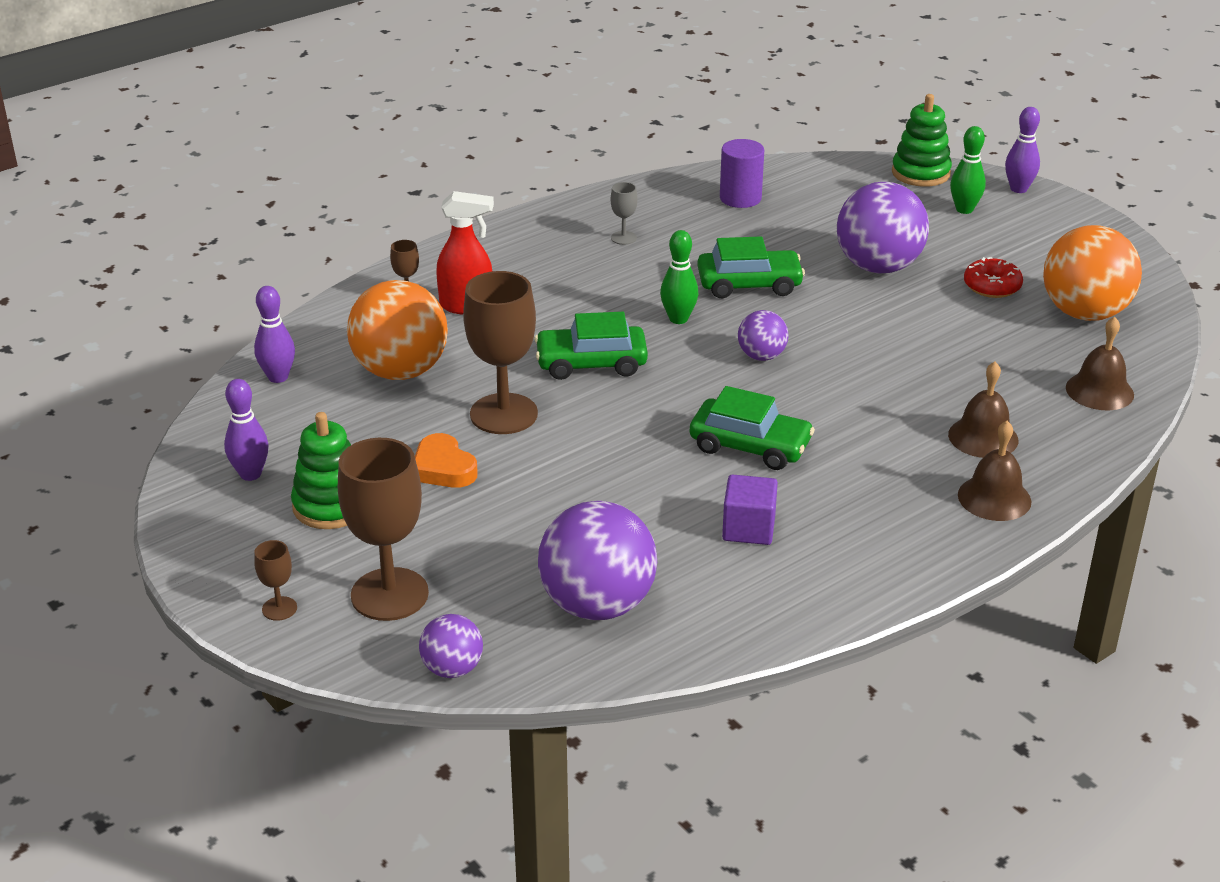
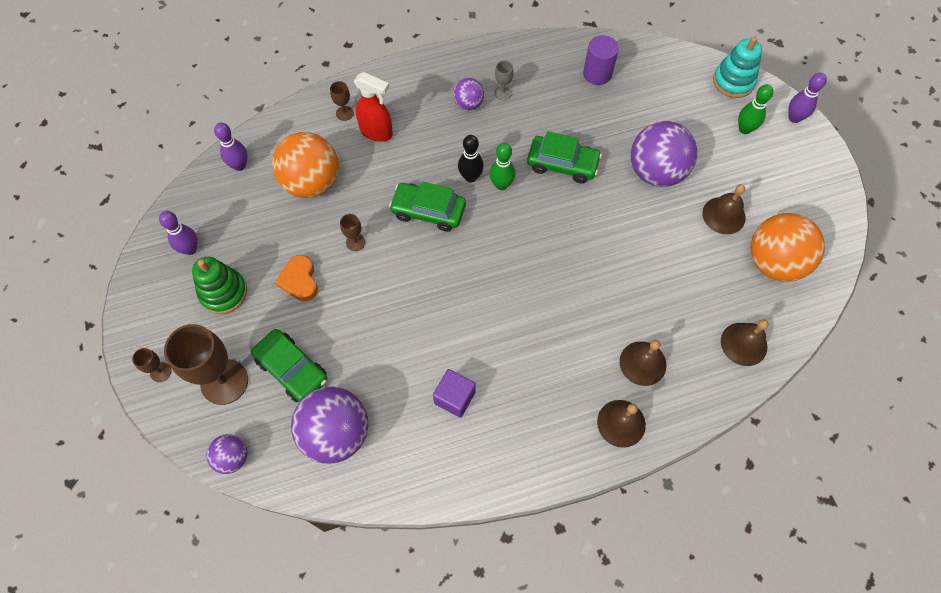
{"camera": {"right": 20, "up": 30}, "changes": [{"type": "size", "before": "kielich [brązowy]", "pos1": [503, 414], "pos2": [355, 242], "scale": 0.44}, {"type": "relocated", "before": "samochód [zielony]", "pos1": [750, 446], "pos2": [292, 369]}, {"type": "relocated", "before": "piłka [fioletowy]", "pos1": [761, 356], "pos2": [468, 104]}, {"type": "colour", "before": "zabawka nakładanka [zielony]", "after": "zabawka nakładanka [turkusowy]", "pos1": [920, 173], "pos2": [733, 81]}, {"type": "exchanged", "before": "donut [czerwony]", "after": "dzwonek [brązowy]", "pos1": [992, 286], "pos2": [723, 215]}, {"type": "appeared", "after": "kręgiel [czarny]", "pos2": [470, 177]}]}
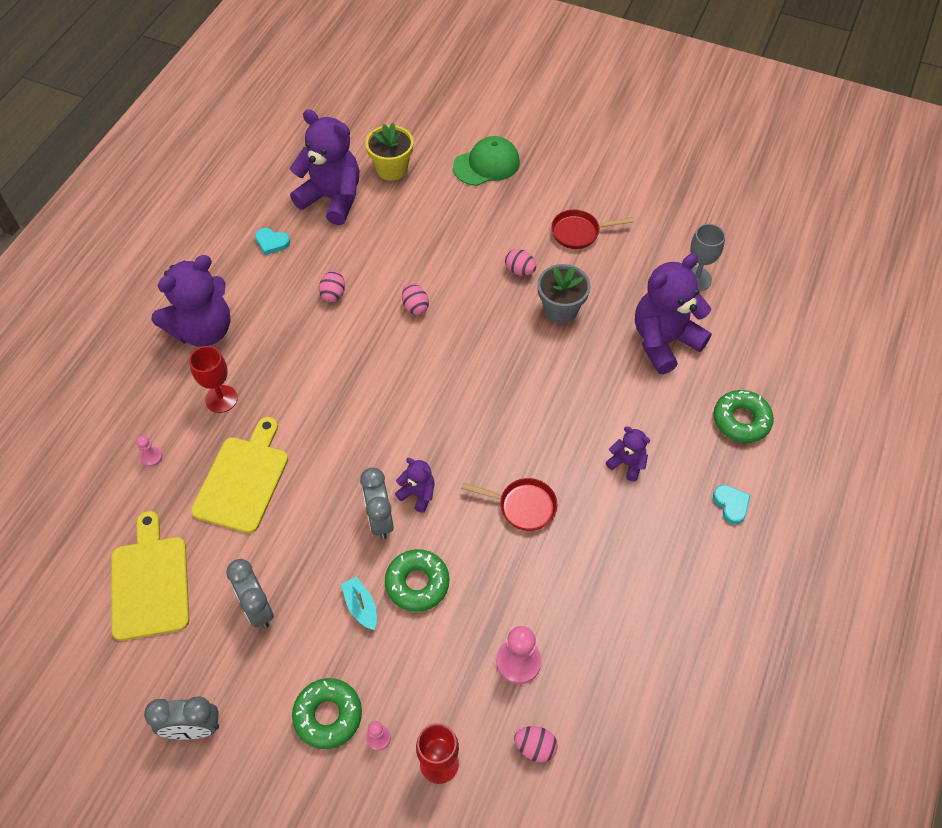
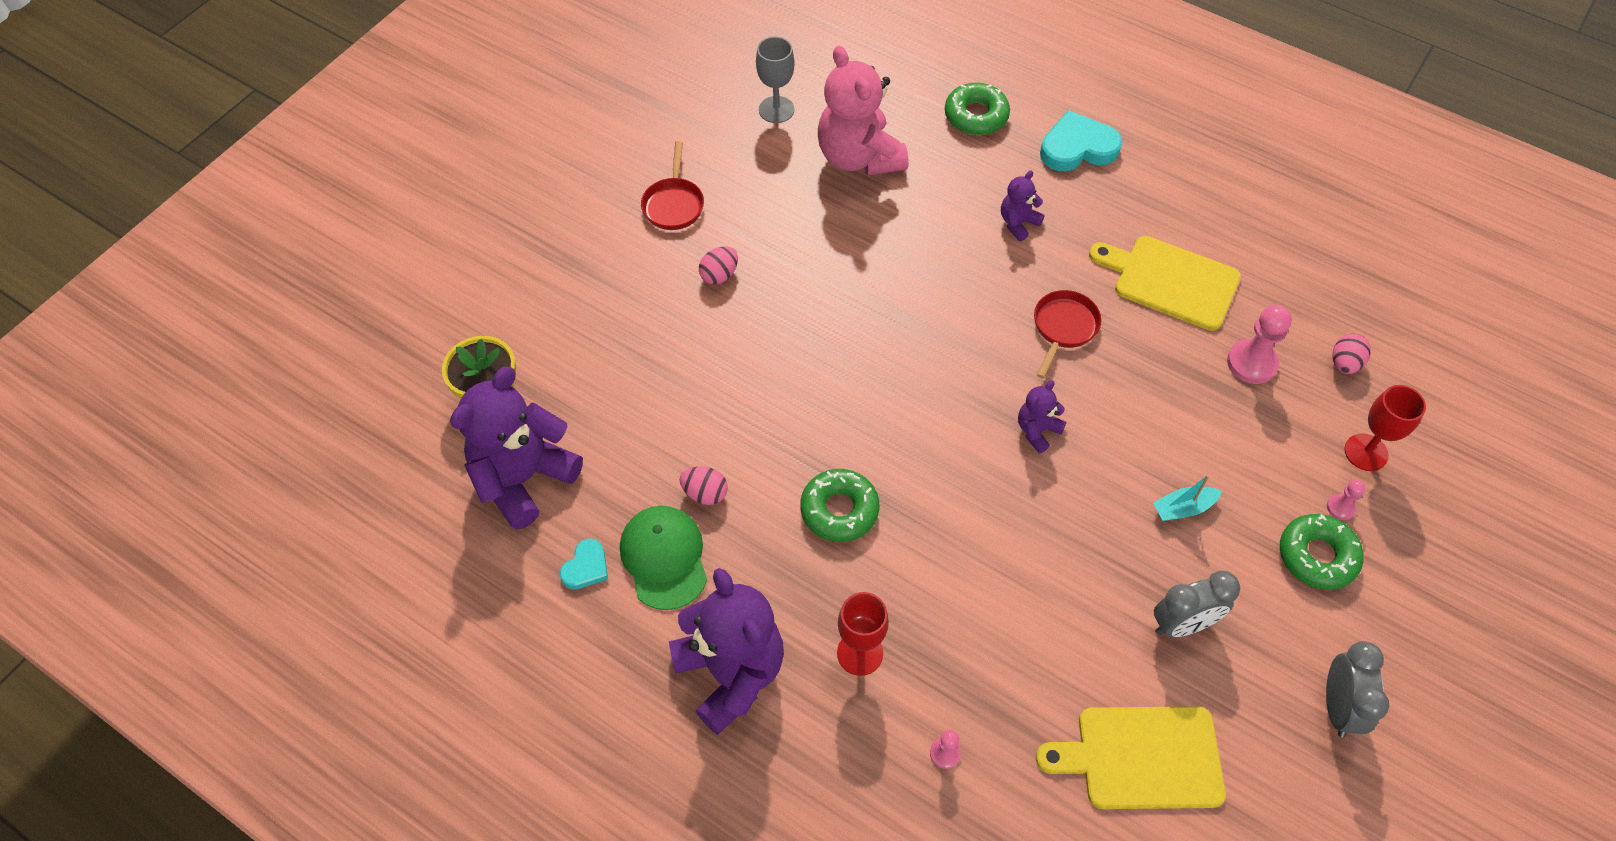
{"camera": {"right": -80, "up": 0}, "changes": [{"type": "relocated", "before": "deska do krojenia [żółty]", "pos1": [243, 480], "pos2": [1170, 281]}, {"type": "missing", "before": "budzik [szary]", "pos1": [380, 519]}, {"type": "relocated", "before": "donut [zielony]", "pos1": [417, 583], "pos2": [839, 510]}, {"type": "missing", "before": "jajko [różowy]", "pos1": [415, 307]}, {"type": "relocated", "before": "czapka [zielony]", "pos1": [487, 164], "pos2": [664, 558]}, {"type": "missing", "before": "doniczka [szary]", "pos1": [560, 309]}, {"type": "colour", "before": "miś [fioletowy]", "after": "miś [różowy]", "pos1": [664, 341], "pos2": [859, 157]}, {"type": "size", "before": "serce [turkusowy]", "pos1": [731, 504], "pos2": [1077, 147], "scale": 1.81}]}
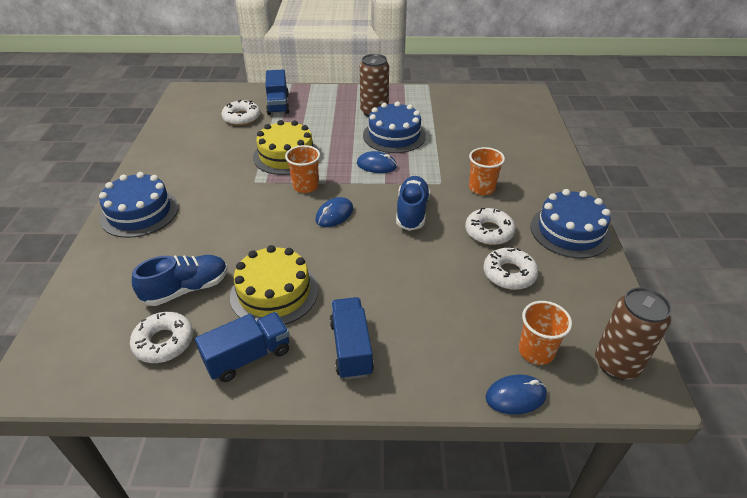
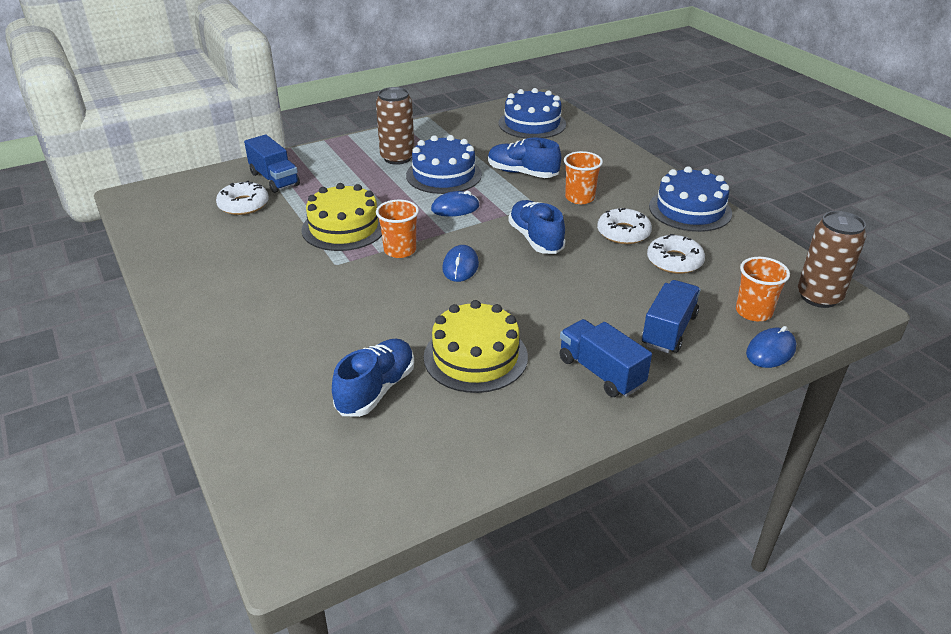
{"camera": {"right": -30, "up": -5}, "changes": [{"type": "relocated", "before": "tort [niebieski]", "pos1": [139, 212], "pos2": [532, 124]}, {"type": "missing", "before": "donut [biały]", "pos1": [164, 342]}, {"type": "relocated", "before": "ciężarówka [niebieski]", "pos1": [248, 357], "pos2": [669, 330]}, {"type": "appeared", "after": "but [niebieski]", "pos2": [522, 173]}]}
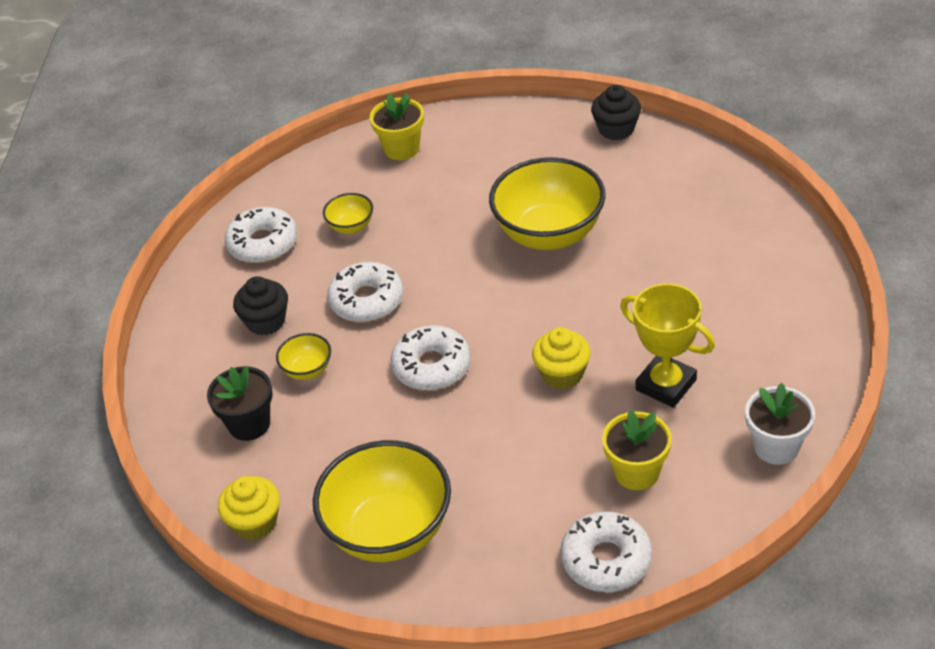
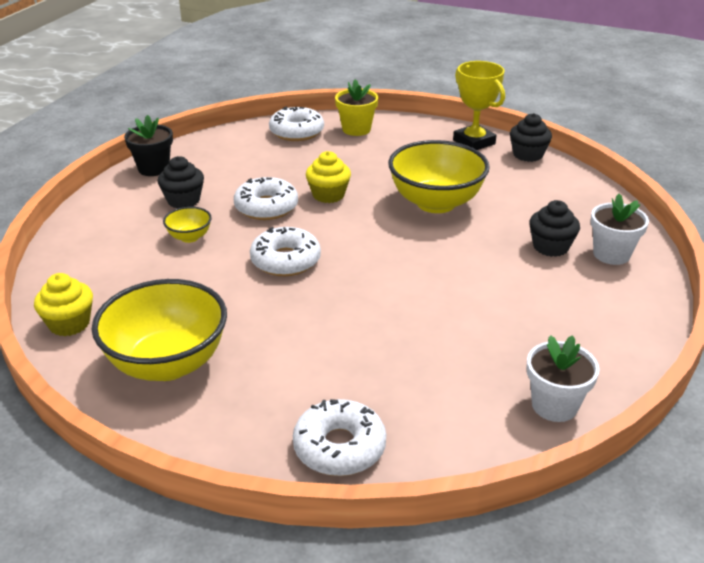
{"camera": {"right": 15, "up": -10}, "changes": [{"type": "relocated", "before": "doniczka [czarny]", "pos1": [249, 424], "pos2": [153, 168]}, {"type": "relocated", "before": "donut [biały]", "pos1": [263, 243], "pos2": [296, 132]}, {"type": "missing", "before": "miska [żółty]", "pos1": [351, 226]}, {"type": "relocated", "before": "muffinka [żółty]", "pos1": [562, 374], "pos2": [328, 195]}, {"type": "missing", "before": "doniczka [żółty]", "pos1": [637, 472]}, {"type": "relocated", "before": "puchar [żółty]", "pos1": [666, 385], "pos2": [474, 142]}, {"type": "appeared", "after": "muffinka [czarny]", "pos2": [550, 247]}, {"type": "appeared", "after": "doniczka [biały]", "pos2": [611, 254]}]}
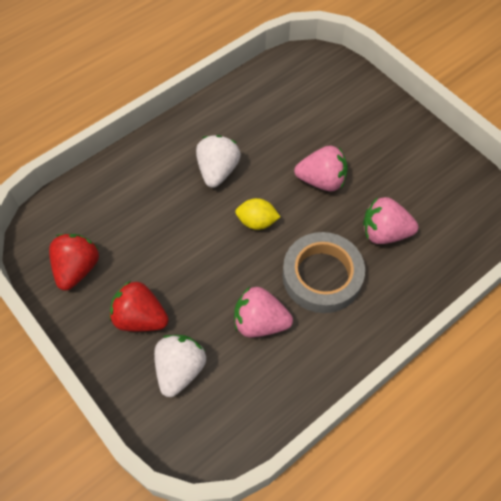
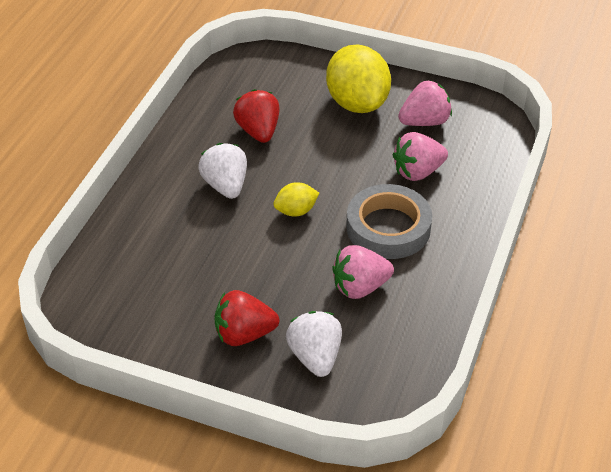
{"camera": {"right": -30, "up": -15}, "changes": [{"type": "relocated", "before": "truskawka [czerwony]", "pos1": [77, 269], "pos2": [258, 131]}, {"type": "relocated", "before": "truskawka [różowy]", "pos1": [321, 180], "pos2": [424, 122]}, {"type": "appeared", "after": "cytryna [żółty]", "pos2": [357, 103]}]}
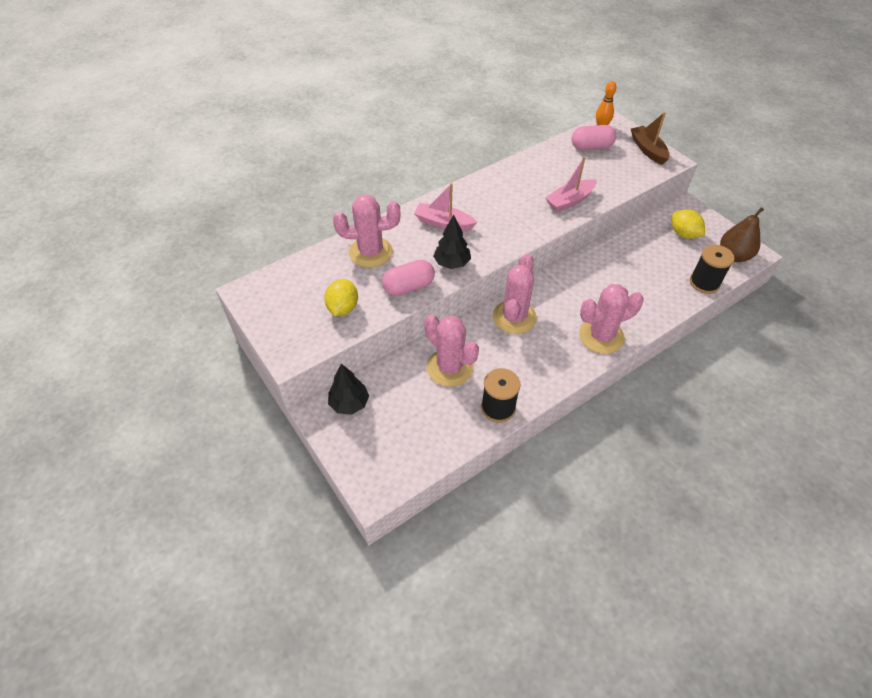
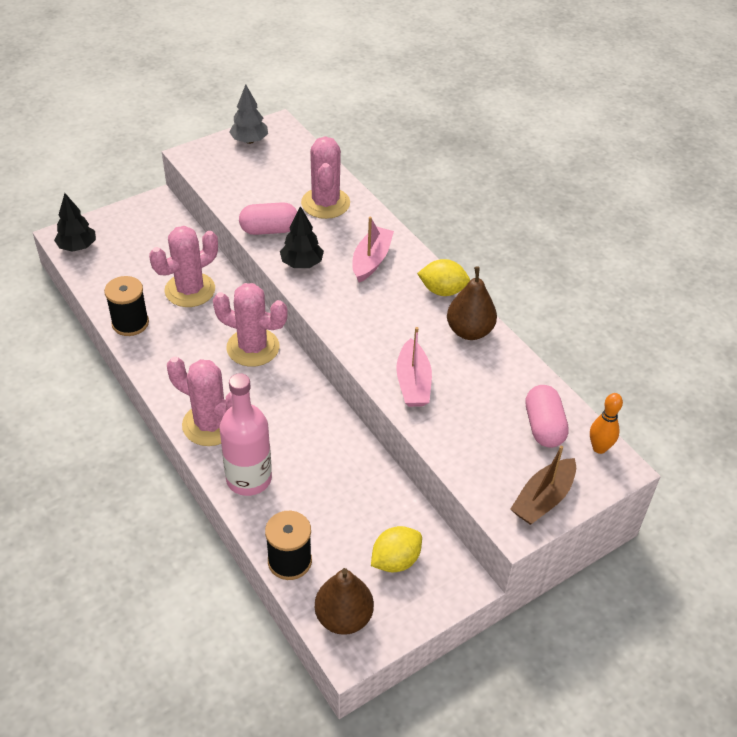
{"camera": {"right": 90, "up": -5}, "changes": [{"type": "relocated", "before": "cytryna [żółty]", "pos1": [343, 308], "pos2": [442, 291]}, {"type": "relocated", "before": "drzewko [czarny]", "pos1": [349, 403], "pos2": [77, 247]}, {"type": "spun", "before": "kapsułka [różowy]", "pos1": [409, 286], "pos2": [269, 230], "turn": -75}, {"type": "spun", "before": "łódka [różowy]", "pos1": [569, 201], "pos2": [413, 383], "turn": -150}, {"type": "spun", "before": "kaktus [różowy]", "pos1": [601, 336], "pos2": [210, 424], "turn": -45}, {"type": "spun", "before": "łódka [brązowy]", "pos1": [648, 150], "pos2": [543, 499], "turn": 150}, {"type": "appeared", "after": "butelka [różowy]", "pos2": [249, 479]}, {"type": "appeared", "after": "drzewko [szary]", "pos2": [249, 141]}, {"type": "appeared", "after": "gruszka [brązowy]", "pos2": [469, 331]}]}
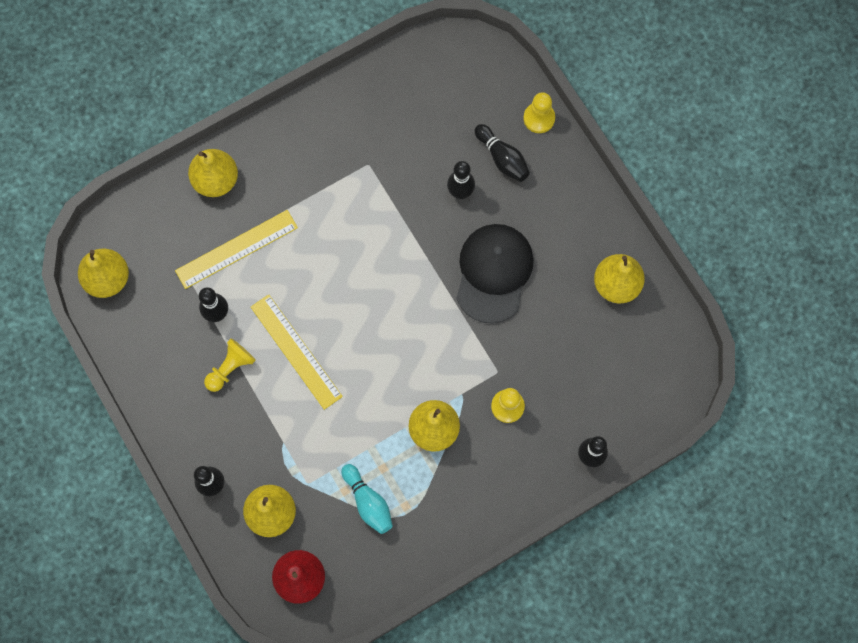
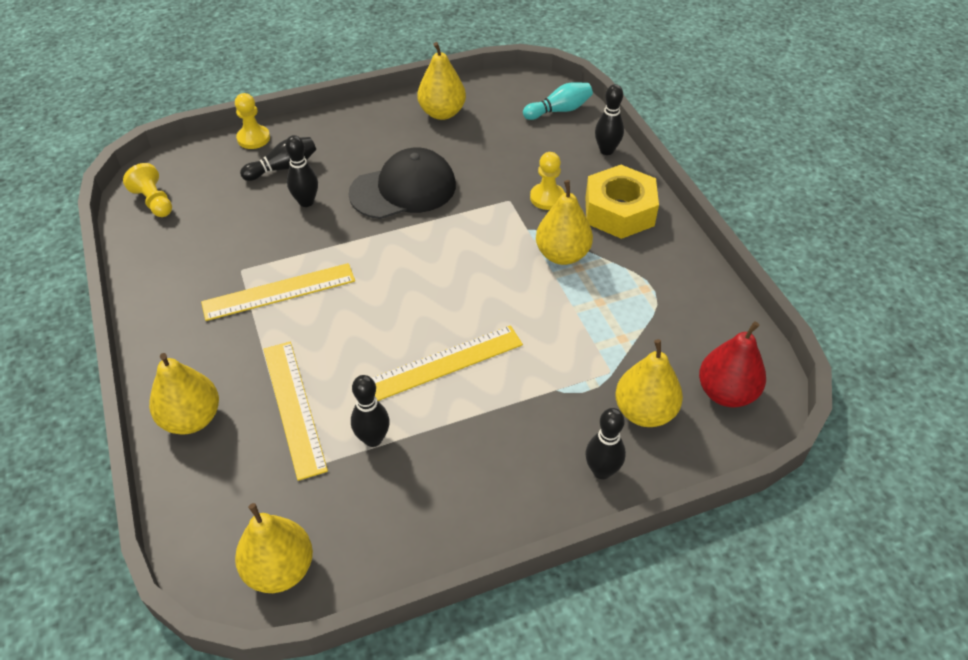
{"camera": {"right": -80, "up": -25}, "changes": [{"type": "relocated", "before": "pionek [żółty]", "pos1": [230, 368], "pos2": [154, 201]}, {"type": "relocated", "before": "kręgiel [turkusowy]", "pos1": [368, 502], "pos2": [559, 110]}, {"type": "spun", "before": "czapka [czarny]", "pos1": [493, 273], "pos2": [403, 189], "turn": 135}, {"type": "appeared", "after": "linijka [żółty]", "pos2": [279, 292]}, {"type": "appeared", "after": "nakrętka [żółty]", "pos2": [619, 211]}]}
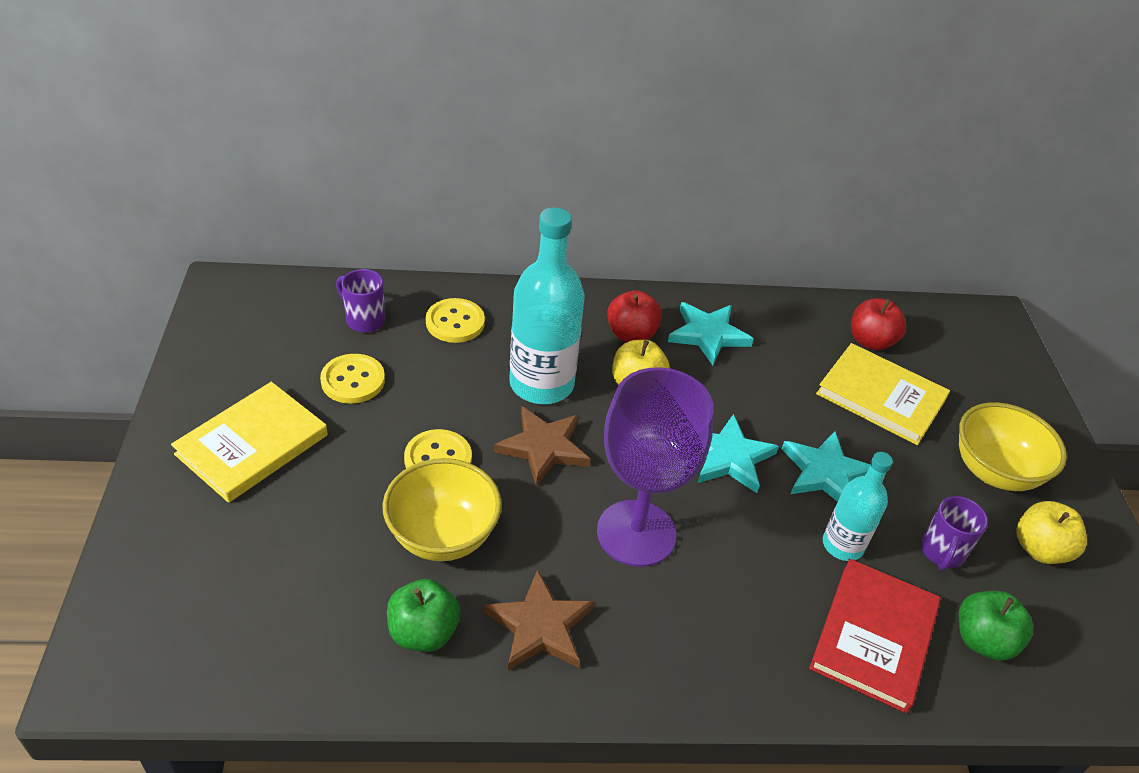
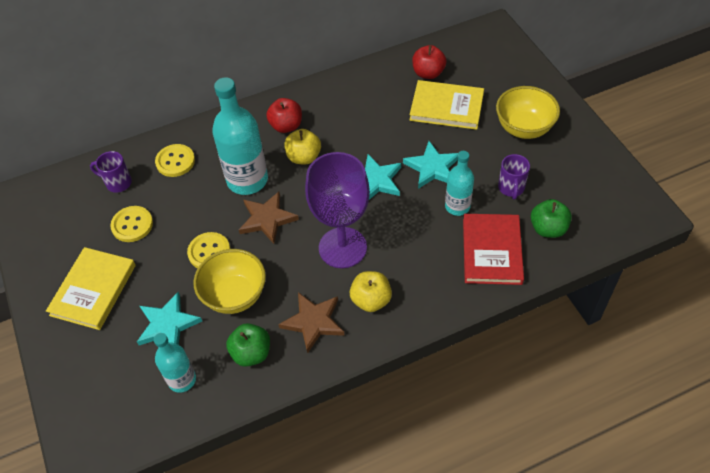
{"camera": {"right": -15, "up": 10}, "changes": [{"type": "relocated", "before": "gwiazda [turkusowy]", "pos1": [708, 334], "pos2": [168, 324]}, {"type": "relocated", "before": "jabłko [żółty]", "pos1": [1039, 549], "pos2": [371, 300]}, {"type": "appeared", "after": "butelka [turkusowy]", "pos2": [182, 380]}]}
